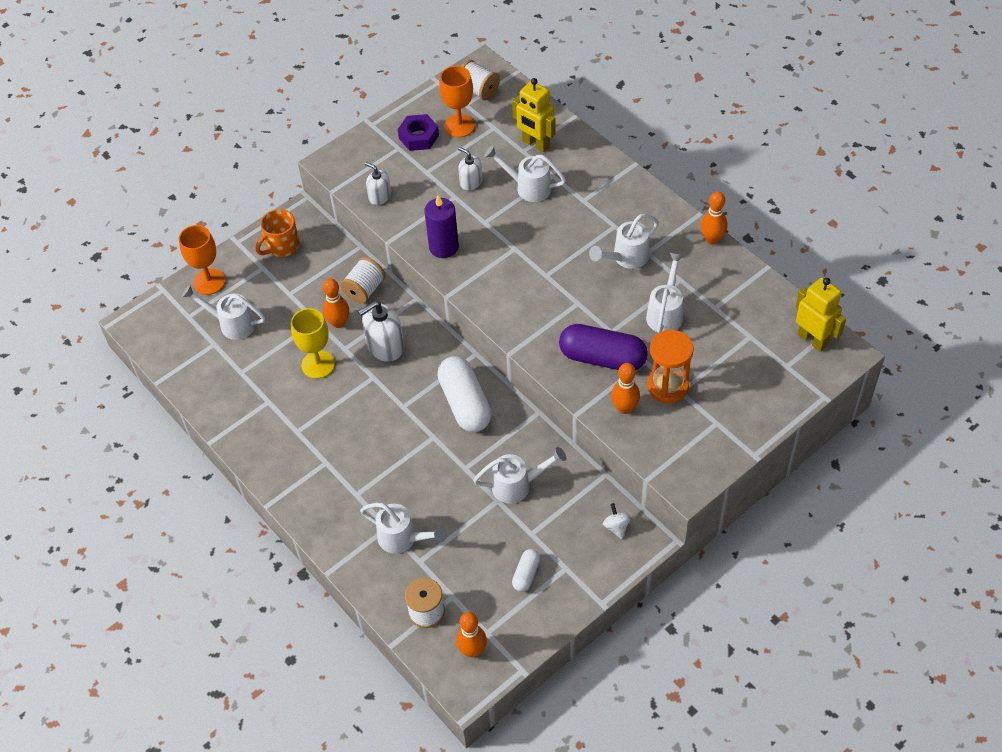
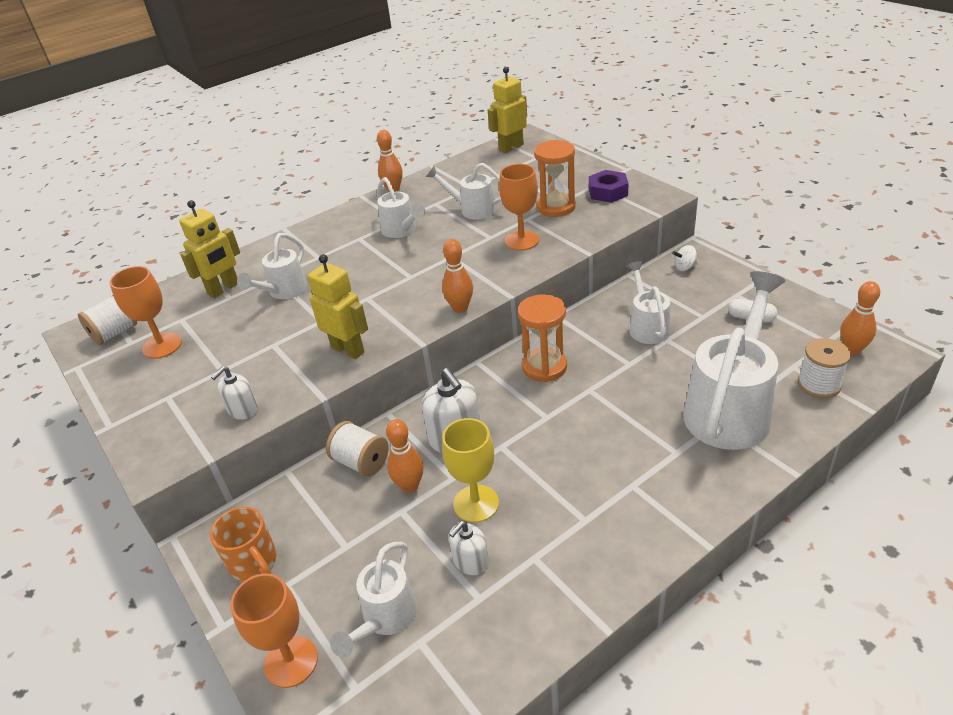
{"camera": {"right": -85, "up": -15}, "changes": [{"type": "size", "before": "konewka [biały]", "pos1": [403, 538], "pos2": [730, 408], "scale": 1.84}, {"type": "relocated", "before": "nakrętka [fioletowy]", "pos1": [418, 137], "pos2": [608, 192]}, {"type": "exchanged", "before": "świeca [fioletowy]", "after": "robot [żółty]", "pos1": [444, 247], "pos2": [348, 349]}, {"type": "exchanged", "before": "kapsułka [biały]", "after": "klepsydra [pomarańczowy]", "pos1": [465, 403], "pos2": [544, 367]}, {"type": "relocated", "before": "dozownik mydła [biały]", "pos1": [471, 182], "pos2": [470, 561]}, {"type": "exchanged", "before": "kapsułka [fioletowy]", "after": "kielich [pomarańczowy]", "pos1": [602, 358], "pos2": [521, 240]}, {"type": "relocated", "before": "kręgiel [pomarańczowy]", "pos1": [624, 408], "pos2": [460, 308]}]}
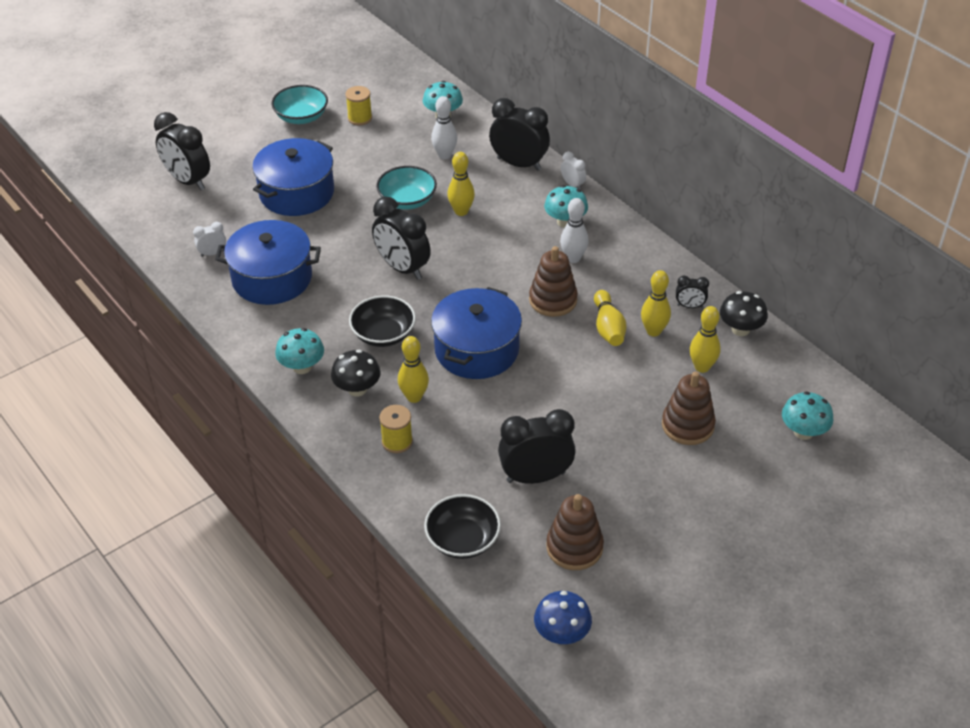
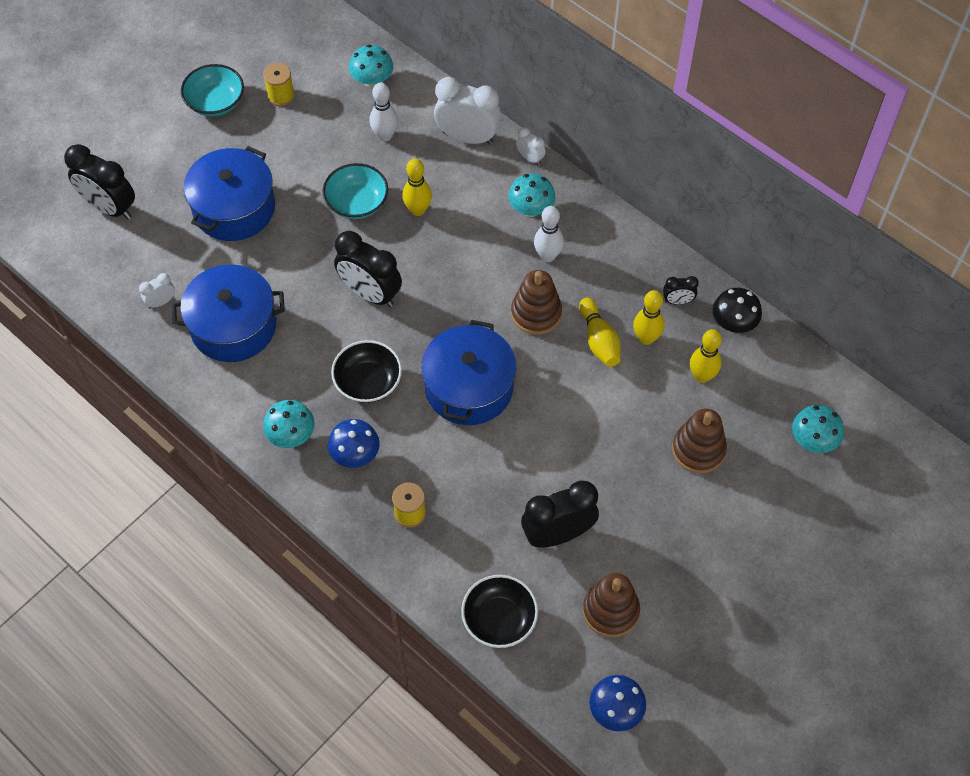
{"camera": {"right": -10, "up": 15}, "changes": [{"type": "colour", "before": "grzyb [czarny]", "after": "grzyb [niebieski]", "pos1": [357, 389], "pos2": [355, 455]}, {"type": "missing", "before": "kręgiel [żółty]", "pos1": [414, 397]}, {"type": "colour", "before": "budzik [czarny]", "after": "budzik [biały]", "pos1": [519, 164], "pos2": [467, 137]}]}
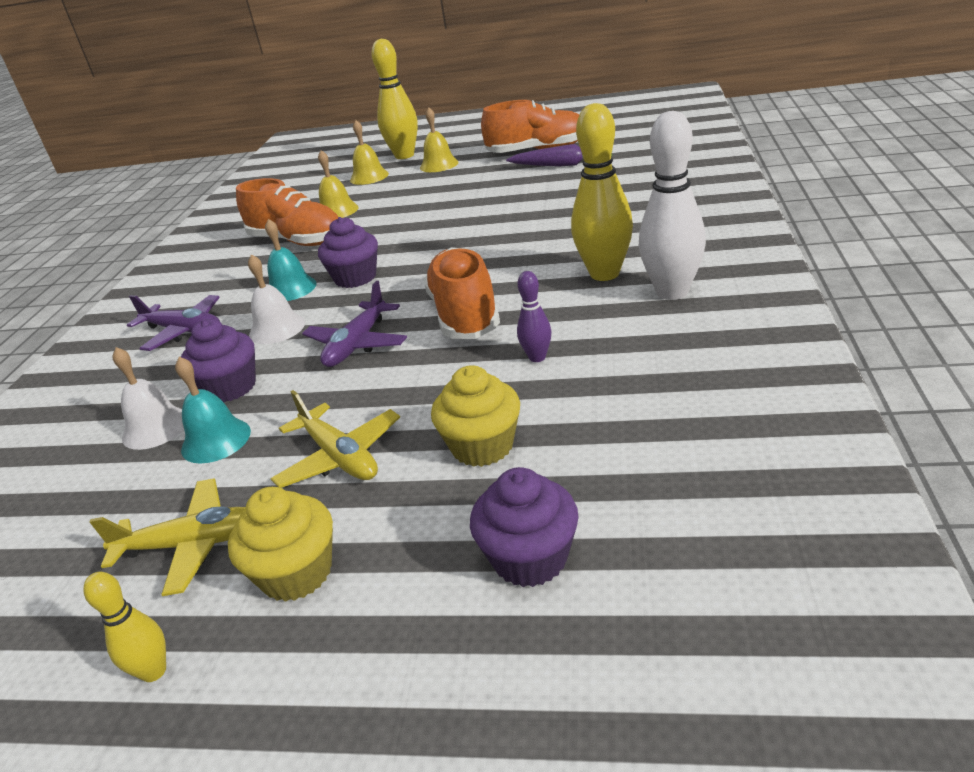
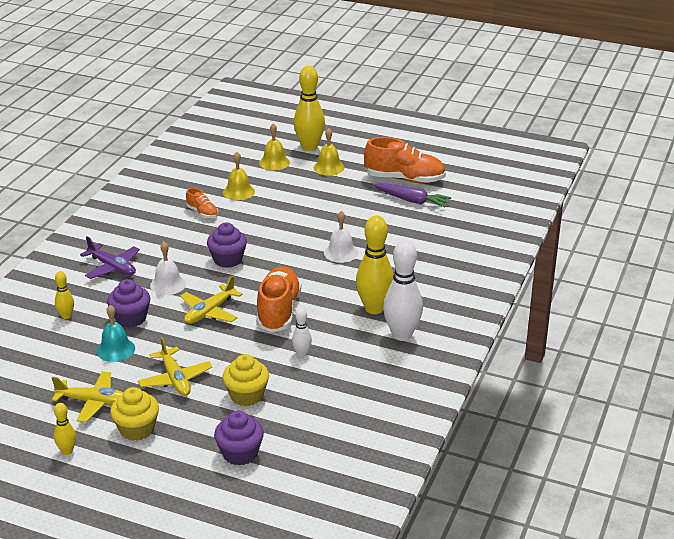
{"camera": {"right": 10, "up": 0}, "changes": [{"type": "relocated", "before": "dzwonek [biały]", "pos1": [155, 428], "pos2": [341, 253]}, {"type": "size", "before": "but [pomarańczowy]", "pos1": [297, 241], "pos2": [202, 213], "scale": 0.5}, {"type": "missing", "before": "dzwonek [turkusowy]", "pos1": [291, 288]}, {"type": "colour", "before": "samolot [fioletowy]", "after": "samolot [żółty]", "pos1": [357, 344], "pos2": [209, 312]}, {"type": "colour", "before": "kręgiel [fioletowy]", "after": "kręgiel [biały]", "pos1": [537, 357], "pos2": [302, 353]}, {"type": "appeared", "after": "kręgiel [żółty]", "pos2": [66, 316]}]}
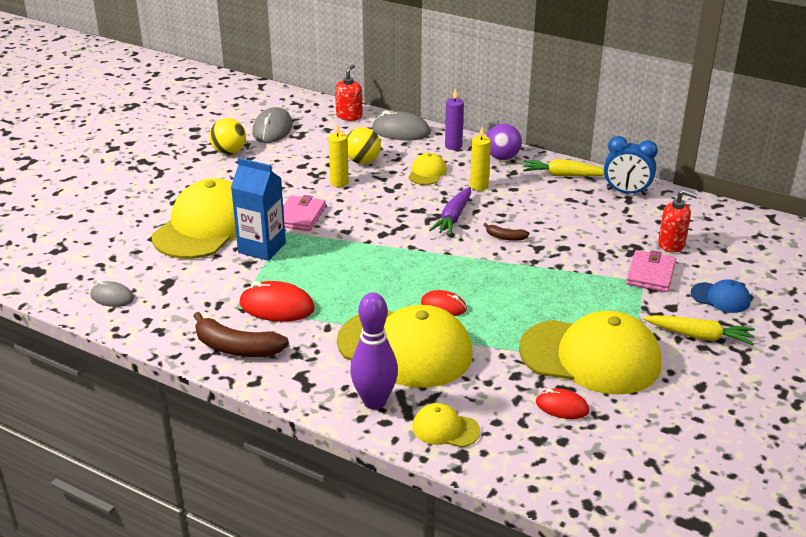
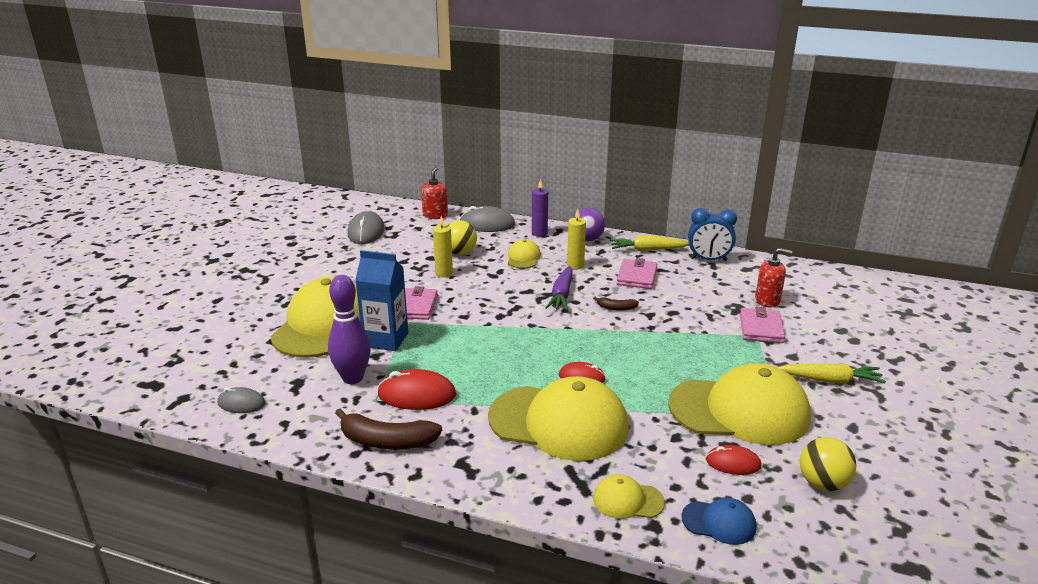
{"camera": {"right": -10, "up": -5}, "changes": [{"type": "relocated", "before": "piłka [żółty]", "pos1": [229, 152], "pos2": [823, 483]}, {"type": "relocated", "before": "kręgiel [fioletowy]", "pos1": [374, 401], "pos2": [353, 378]}, {"type": "relocated", "before": "czapka [niebieski]", "pos1": [720, 298], "pos2": [719, 522]}, {"type": "appeared", "after": "portfel [różowy]", "pos2": [636, 276]}]}
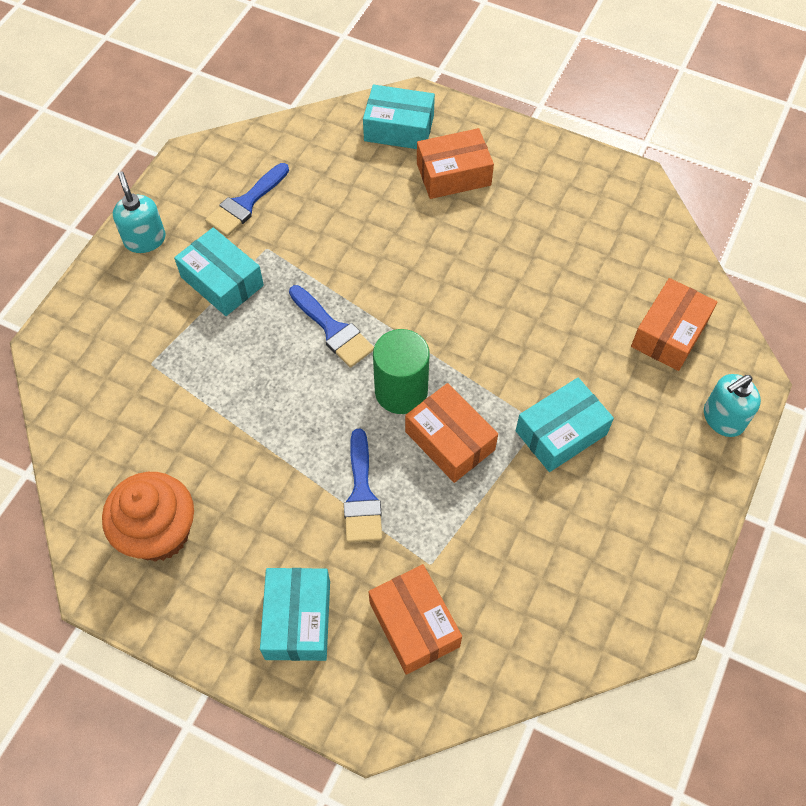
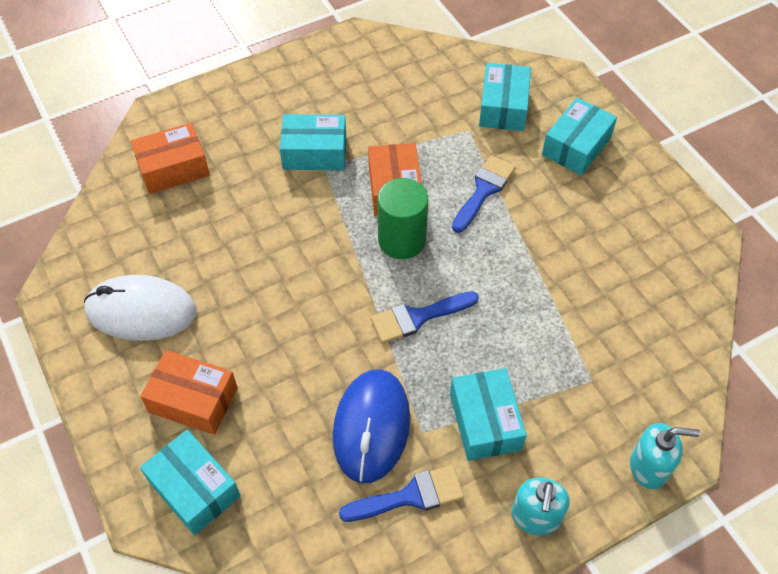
{"camera": {"right": -145, "up": -5}, "changes": [{"type": "missing", "before": "muffinka [pomarańczowy]", "pos1": [159, 533]}, {"type": "spun", "before": "pędzel [niebieski]", "pos1": [333, 330], "pos2": [418, 317], "turn": -105}, {"type": "colour", "before": "pudełko [pomarańczowy]", "after": "pudełko [turkusowy]", "pos1": [414, 624], "pos2": [503, 107]}, {"type": "relocated", "before": "dozownik mydła [turkusowy]", "pos1": [722, 419], "pos2": [649, 467]}, {"type": "appeared", "after": "myszka [biały]", "pos2": [141, 311]}, {"type": "appeared", "after": "myszka [niebieski]", "pos2": [371, 427]}]}
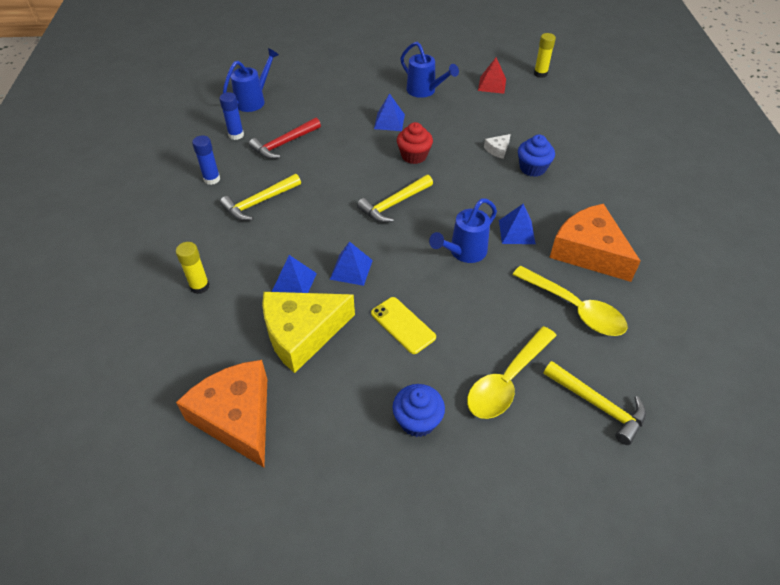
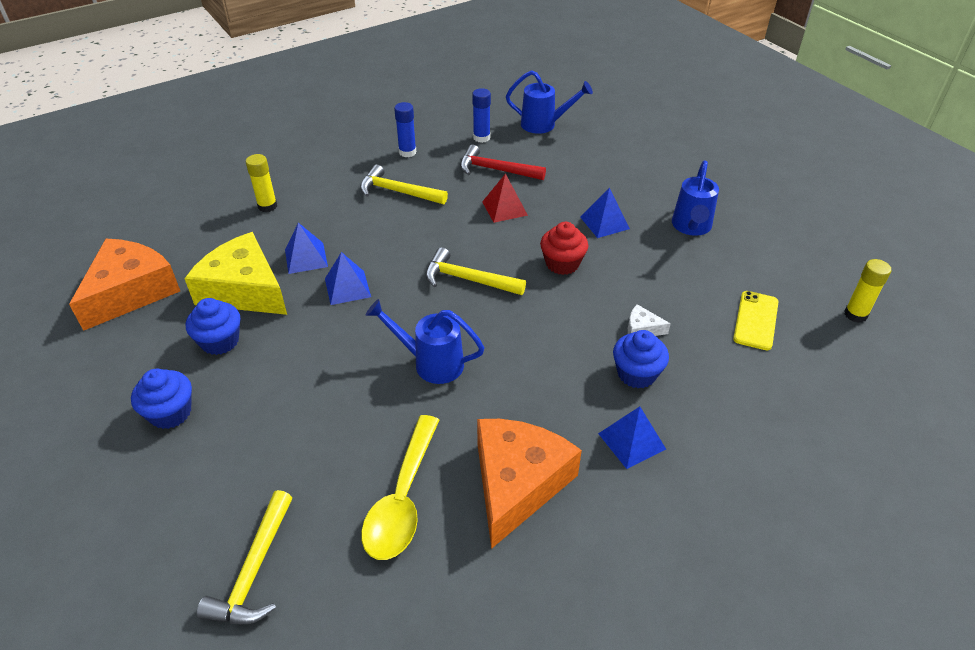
{"camera": {"right": 60, "up": -5}, "changes": [{"type": "relocated", "before": "telefon [żółty]", "pos1": [403, 325], "pos2": [756, 320]}, {"type": "missing", "before": "łyżka [żółty]", "pos1": [506, 381]}, {"type": "relocated", "before": "piramida [czerwony]", "pos1": [492, 85], "pos2": [504, 208]}, {"type": "relocated", "before": "piramida [niebieski]", "pos1": [517, 232], "pos2": [631, 441]}, {"type": "appeared", "after": "muffinka [niebieski]", "pos2": [220, 341]}]}
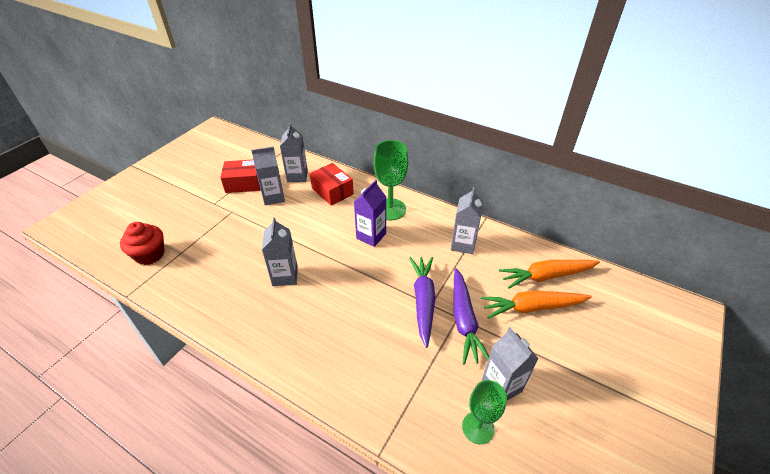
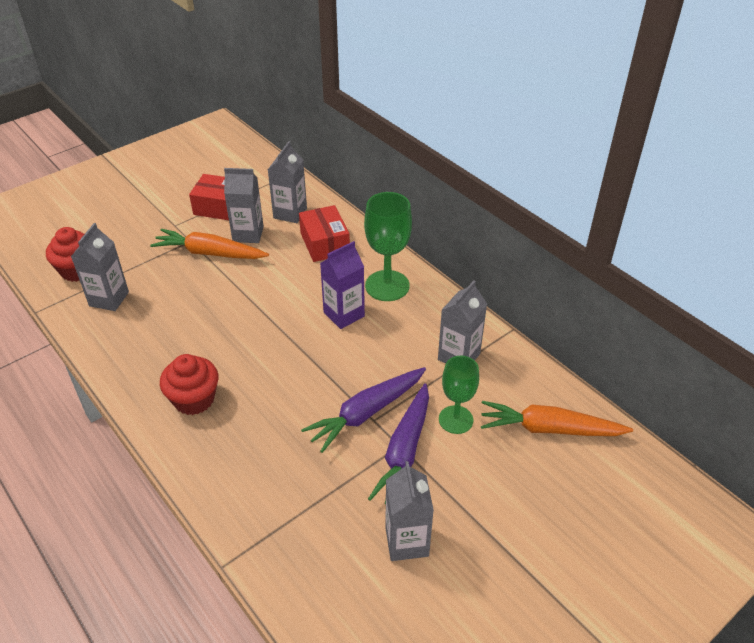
{"camera": {"right": 20, "up": 0}, "changes": [{"type": "relocated", "before": "karton mleka [szary]", "pos1": [285, 276], "pos2": [109, 299]}, {"type": "spun", "before": "marchewka [fioletowy]", "pos1": [423, 301], "pos2": [366, 413], "turn": -150}, {"type": "relocated", "before": "kielich [zielony]", "pos1": [478, 427], "pos2": [455, 419]}, {"type": "relocated", "before": "marchewka [pomarańczowy]", "pos1": [532, 307], "pos2": [209, 253]}, {"type": "appeared", "after": "muffinka [czerwony]", "pos2": [194, 399]}]}
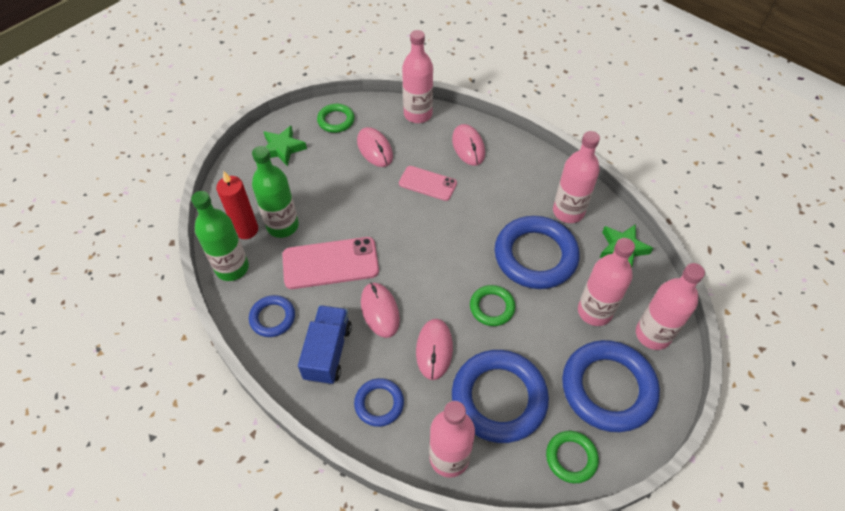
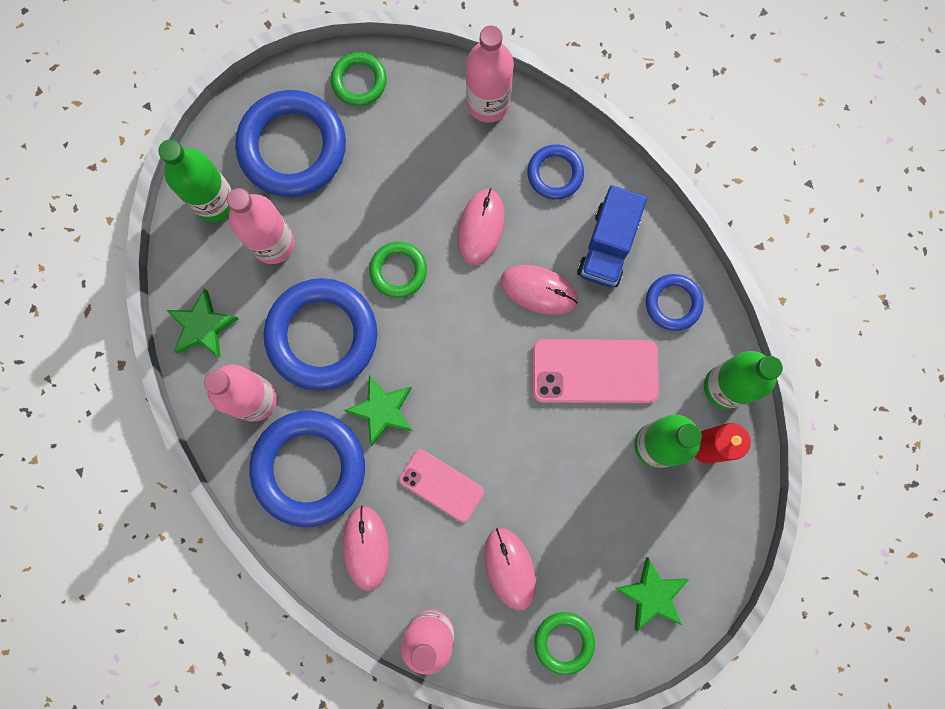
{"camera": {"right": -170, "up": 25}, "changes": [{"type": "spun", "before": "myszka [różowy]", "pos1": [380, 311], "pos2": [538, 290], "turn": -60}, {"type": "relocated", "before": "pierścień [niebieski]", "pos1": [499, 398], "pos2": [309, 468]}, {"type": "colour", "before": "butelka [różowy]", "after": "butelka [zielony]", "pos1": [653, 334], "pos2": [214, 201]}, {"type": "appeared", "after": "gwiazda [zielony]", "pos2": [382, 410]}]}
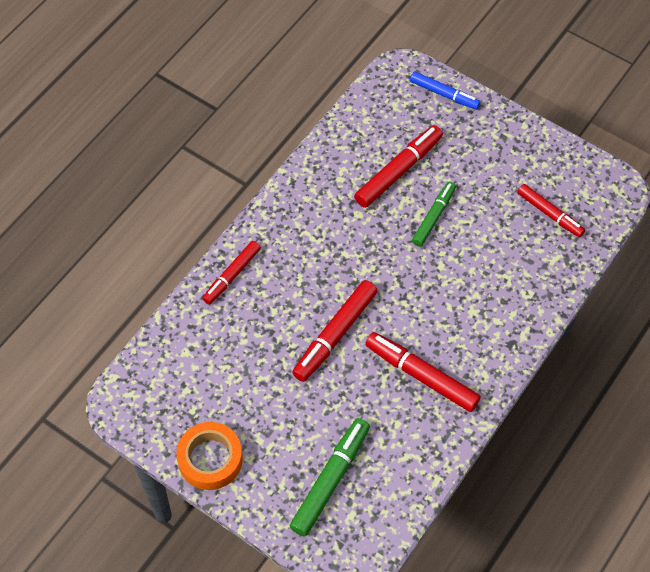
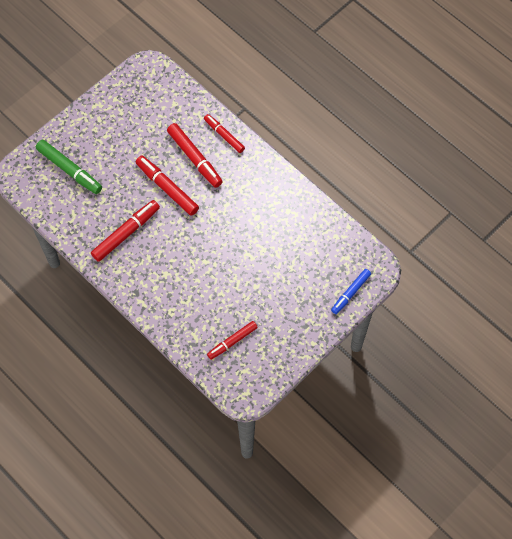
{"camera": {"right": 100, "up": 5}, "changes": [{"type": "missing", "before": "taśma klejąca [pomarańczowy]", "pos1": [210, 459]}, {"type": "relocated", "before": "flamaster [czerwony]", "pos1": [398, 171], "pos2": [195, 158]}, {"type": "missing", "before": "flamaster [zielony]", "pos1": [433, 217]}]}
